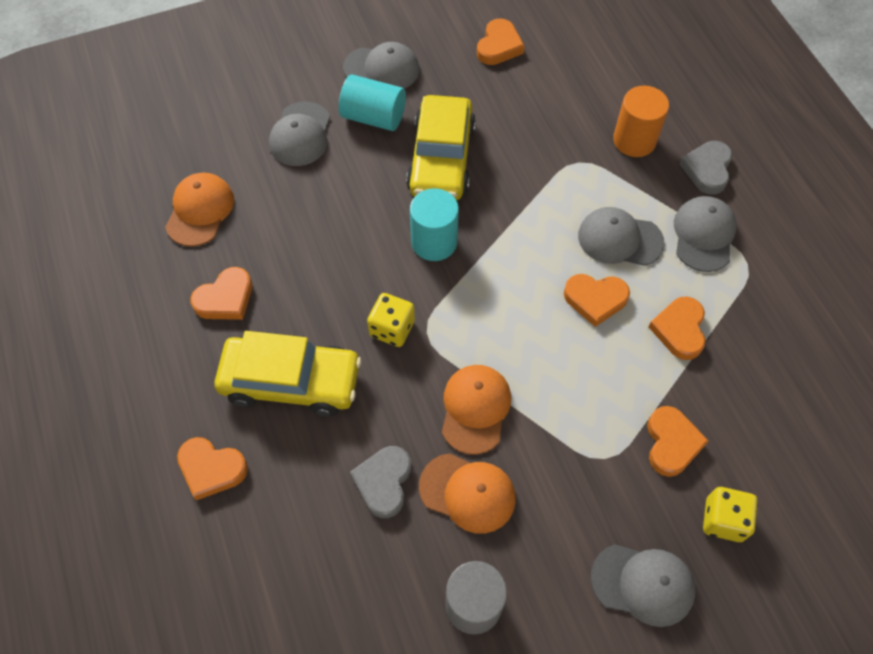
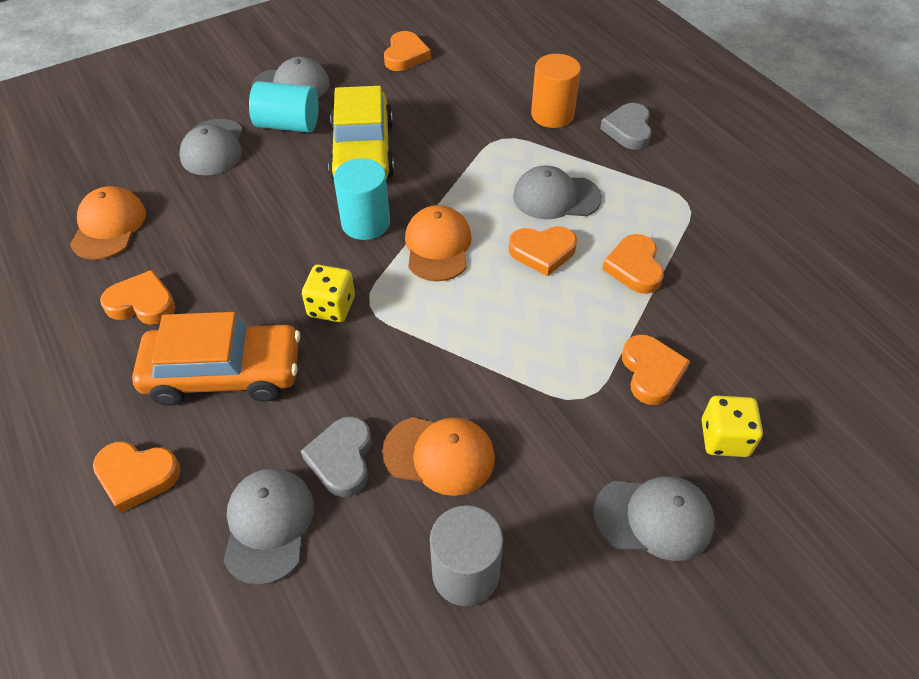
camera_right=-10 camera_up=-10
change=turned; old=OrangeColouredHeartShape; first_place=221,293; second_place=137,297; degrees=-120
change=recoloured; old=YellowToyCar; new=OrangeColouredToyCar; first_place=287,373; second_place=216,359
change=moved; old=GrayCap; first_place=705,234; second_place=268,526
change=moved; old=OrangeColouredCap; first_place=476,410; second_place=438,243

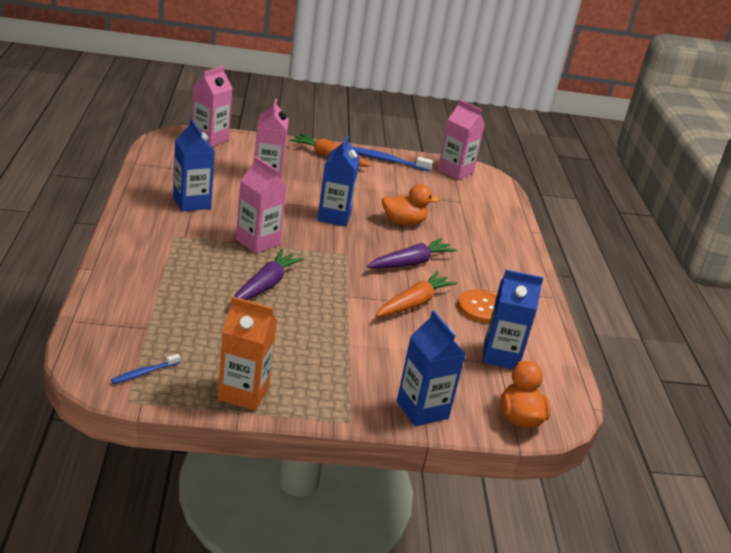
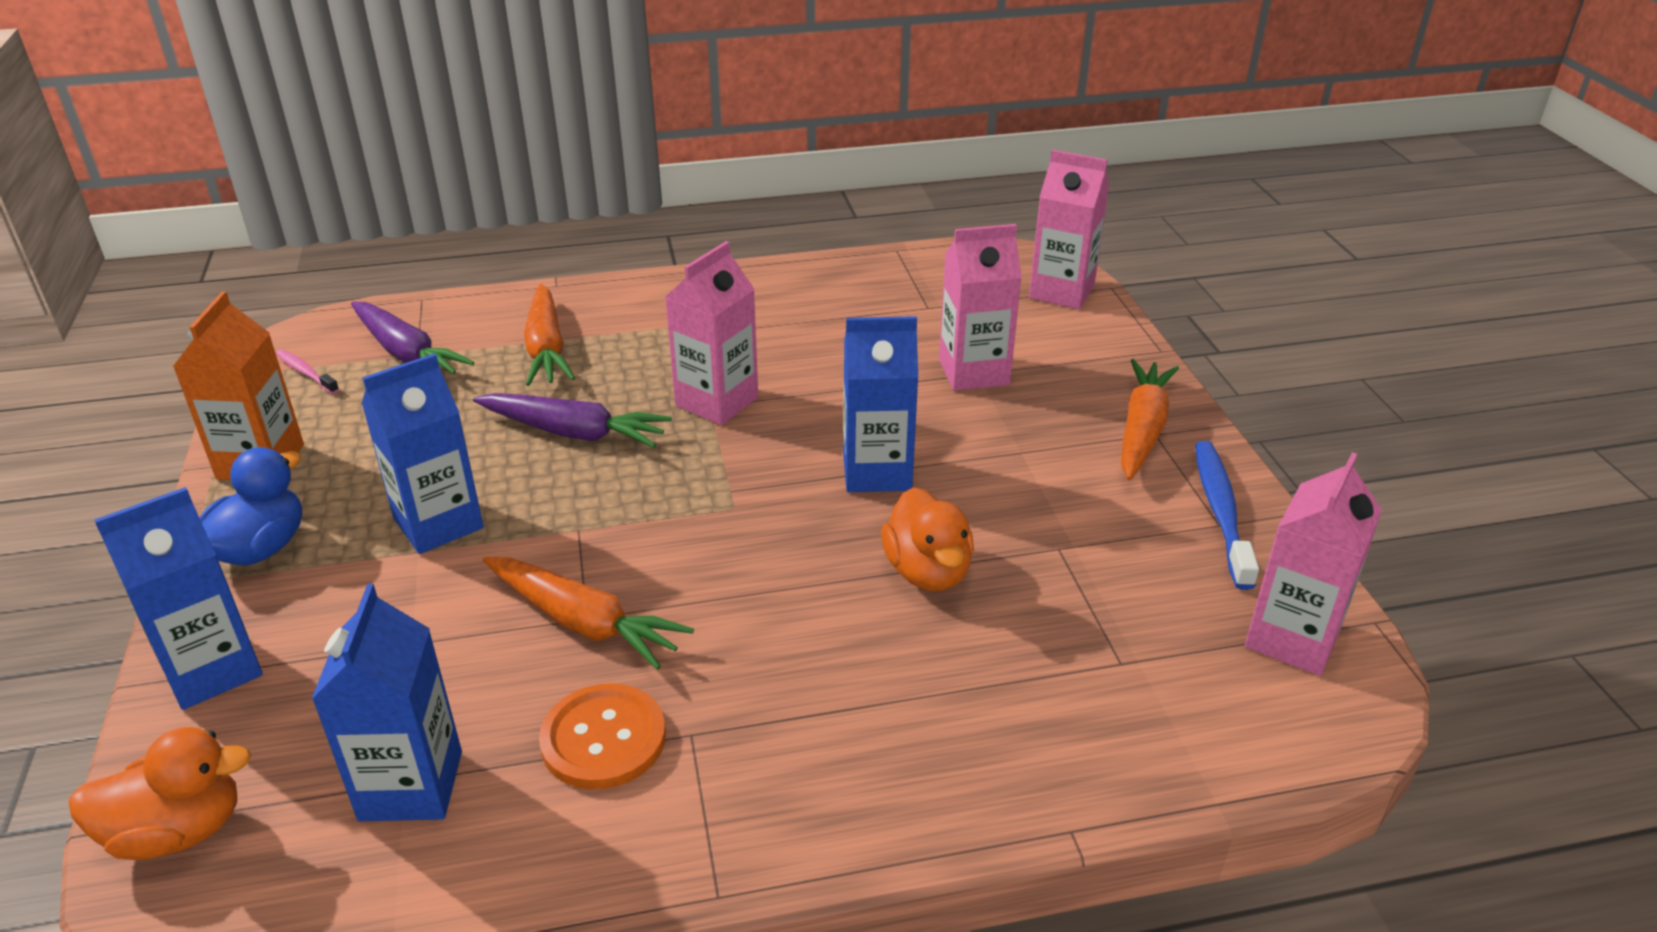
camera_right=85 camera_up=5
change=added; new=BlueRubberDuck; second_place=250,506
change=recoloured; old=BlueDentalBrush; new=PinkDentalBrush; first_place=145,369; second_place=307,371
change=moved; old=RoyalPurpleToyCarrot; first_place=412,253; second_place=412,338
change=moved; old=BlueCarton; first_place=194,165; second_place=423,453
change=added; new=OrangeColouredToyCarrot; second_place=549,335

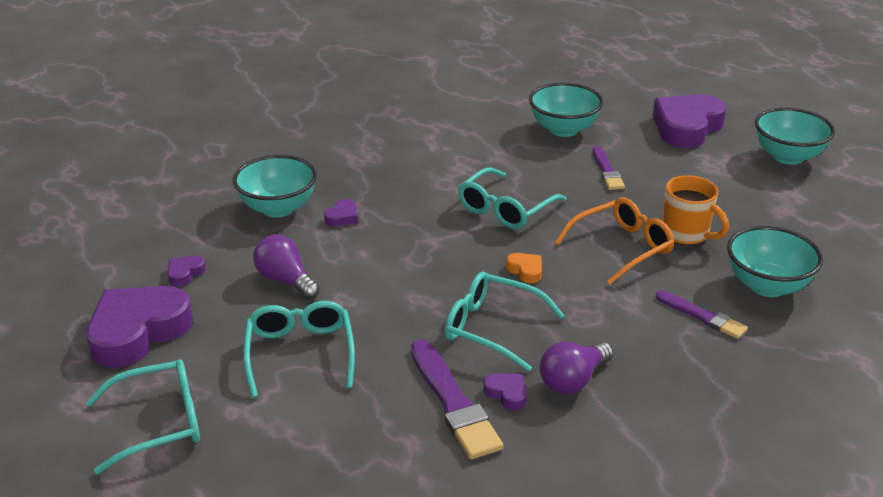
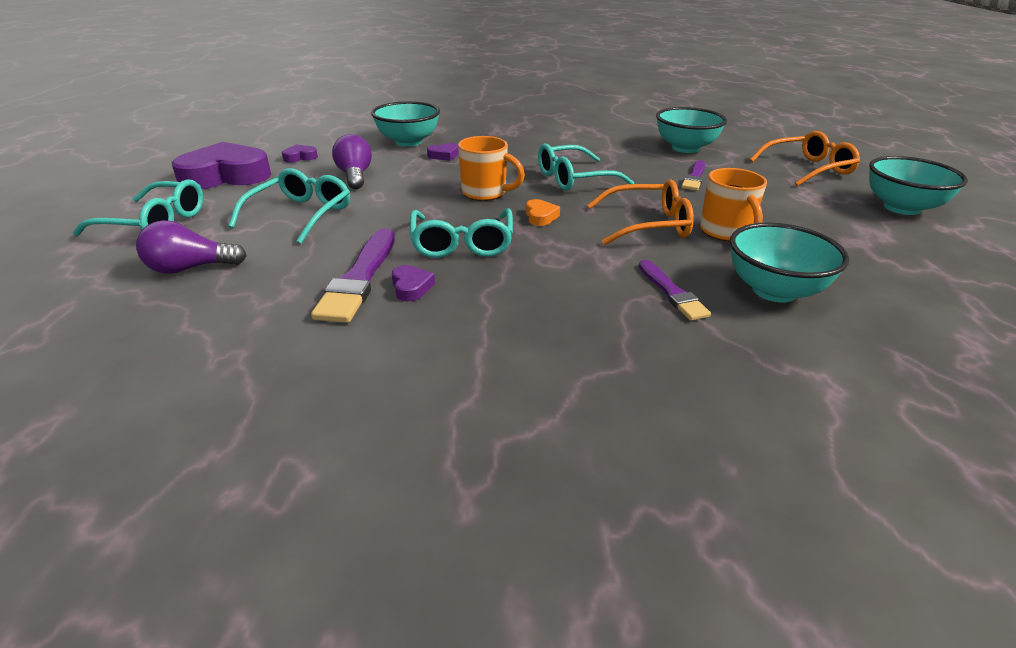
camera_right=30 camera_up=0
change=moved; old=RoyalPurpleLightBulb; first_place=576,368; second_place=191,247
change=turned; old=TurquoiseGlasses; first_place=505,322; second_place=461,233; degrees=-150
change=added; new=OrangeColouredCoffeeMug; second_place=491,168
change=replaced; old=RoyalPurpleHeartShape; new=OrangeColouredGlasses; first_place=690,121; second_place=804,158

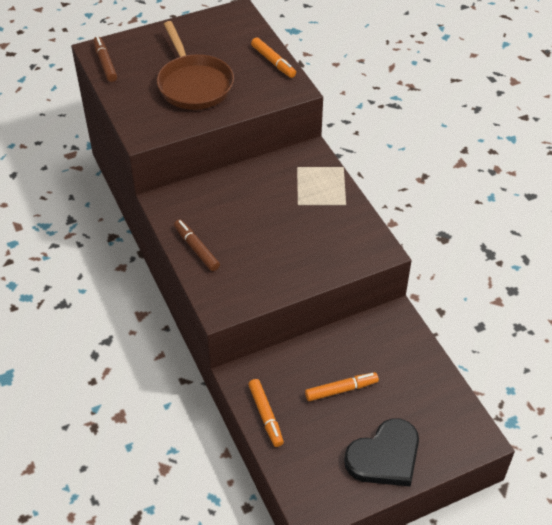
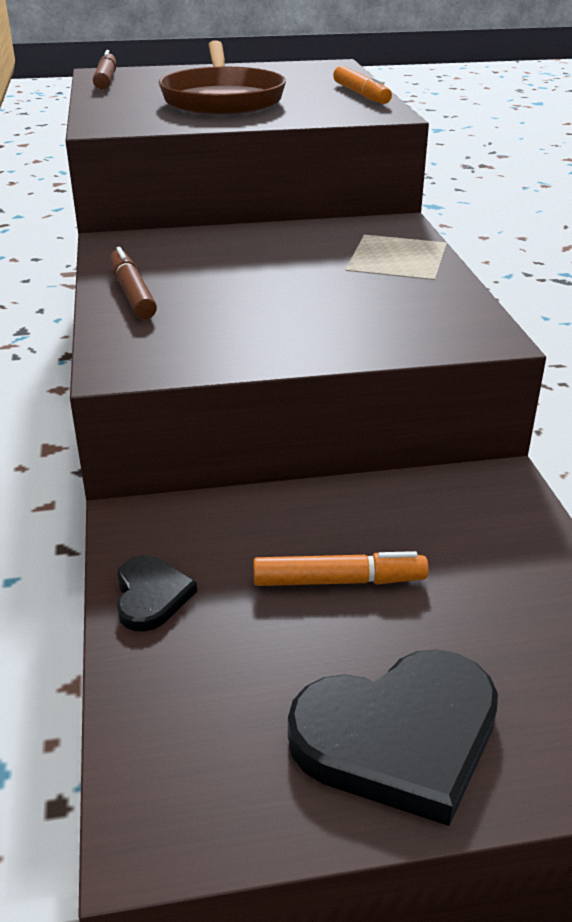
camera_right=15 camera_up=-15
change=replaced; old=OrangeColouredMarker; new=EbonyHeartShape; first_place=266,413; second_place=157,593

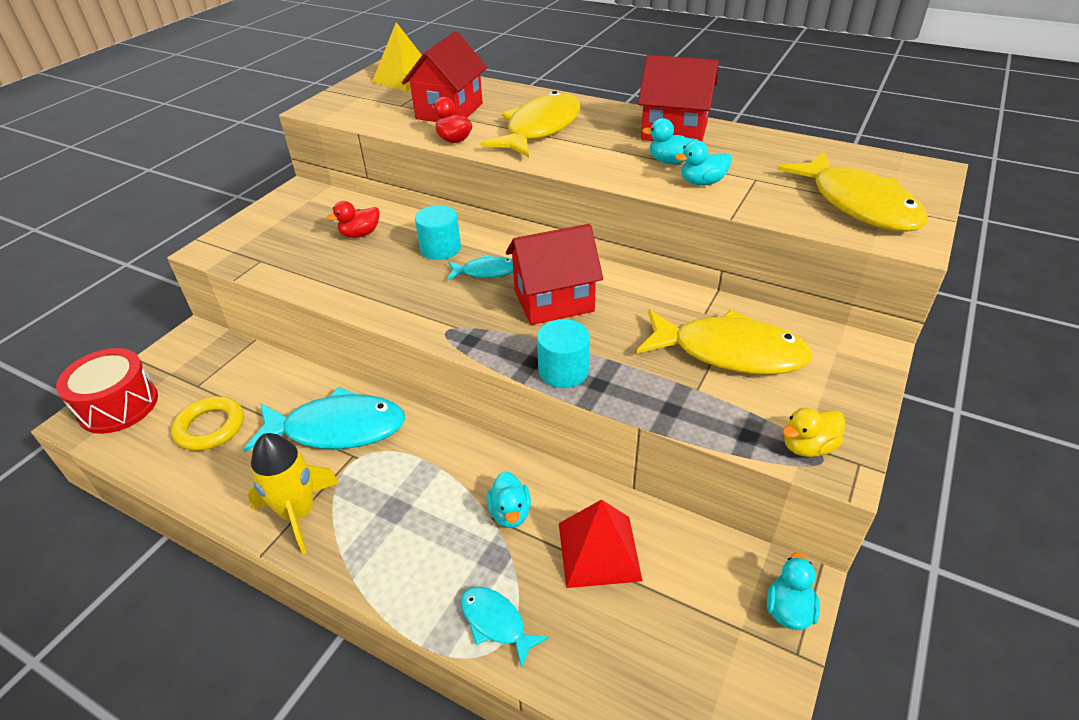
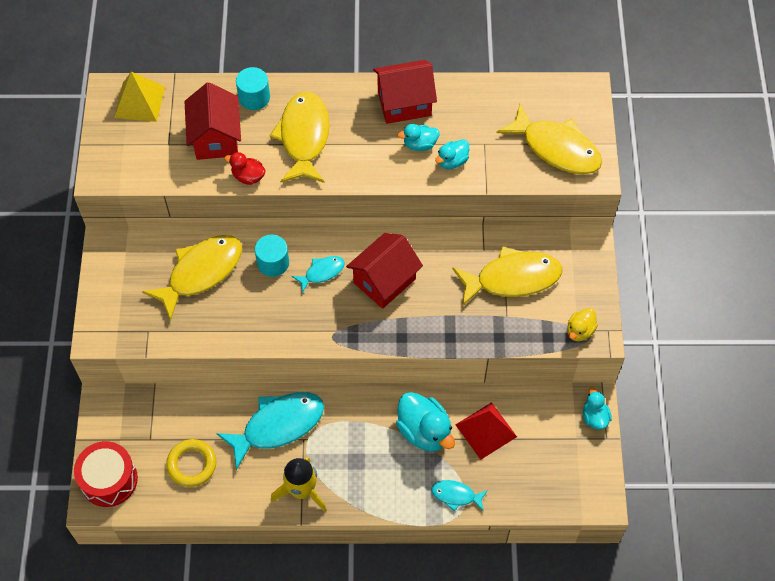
camera_right=-30 camera_up=20
change=replaced; old=ScarletRubberDuck; new=YellowFish; first_place=353,219; second_place=192,277
change=moved; old=TurquoiseSolidCylinder; first_place=563,353; second_place=253,88
change=resized; old=TurquoiseRubberDuck; first_place=509,499; second_place=425,421; factor=1.78

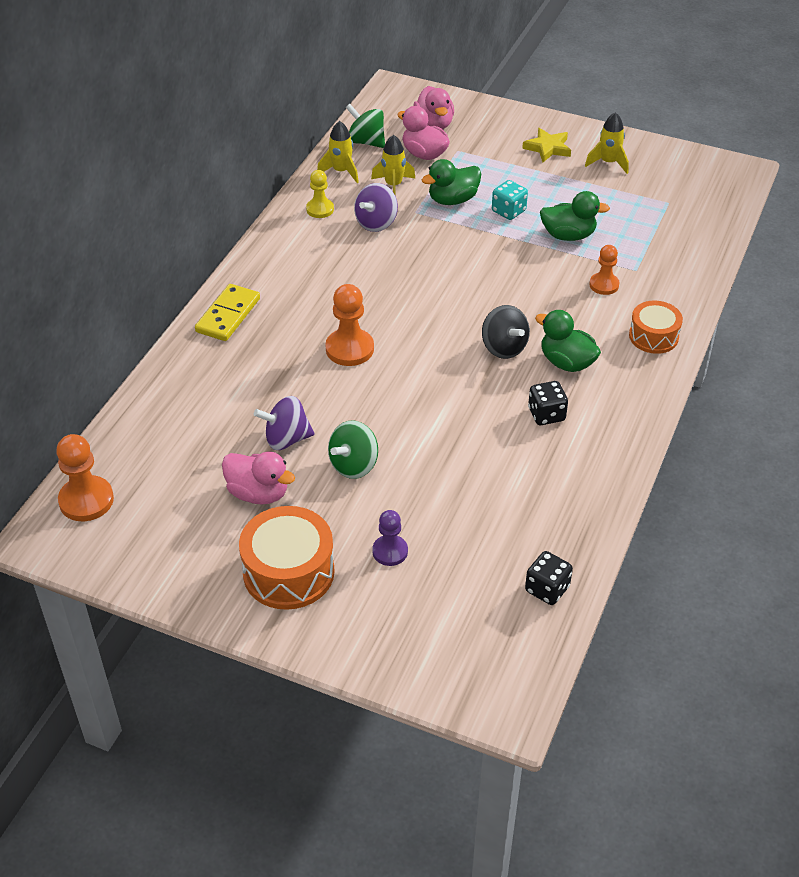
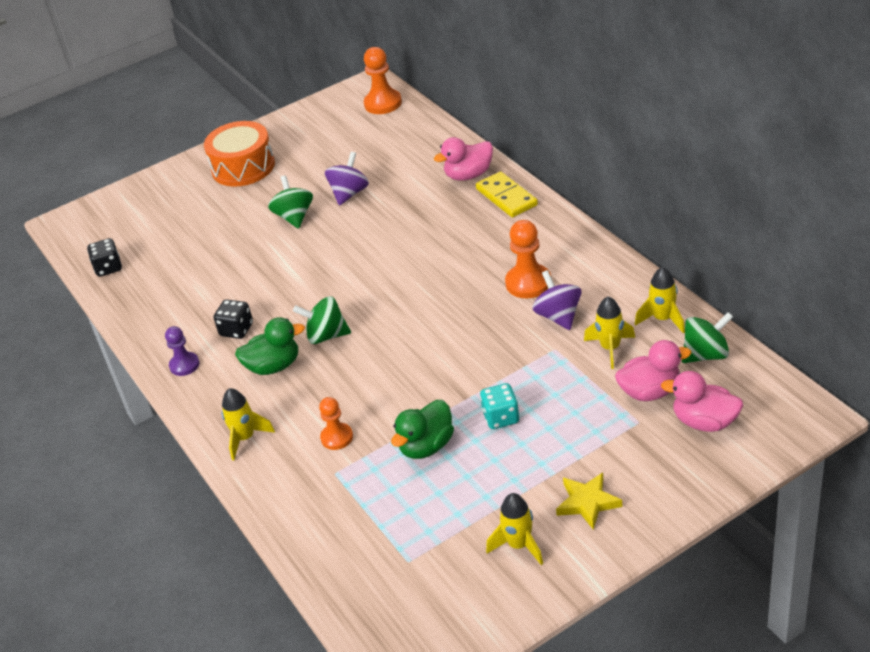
camera_right=130 camera_up=-5
change=moved; old=RoyalPurpleChessPawn; first_place=390,538; second_place=182,351
change=replaced; old=OrangeColouredSnareDrum; new=YellowSpaceship; first_place=656,327; second_place=248,424
change=recoloured; old=EbonyWhirligig; new=LeafGreenWhirligig; first_place=506,332; second_place=322,320
change=moved; old=PinkRubberDuck; first_place=258,478; second_place=463,159
change=moved; old=OrangeColouredChessPawn; first_place=349,325; second_place=528,259
change=removed; old=YellowChessPawn; first_place=320,194
change=removed; old=LeafGreenRubberDuck; first_place=451,182

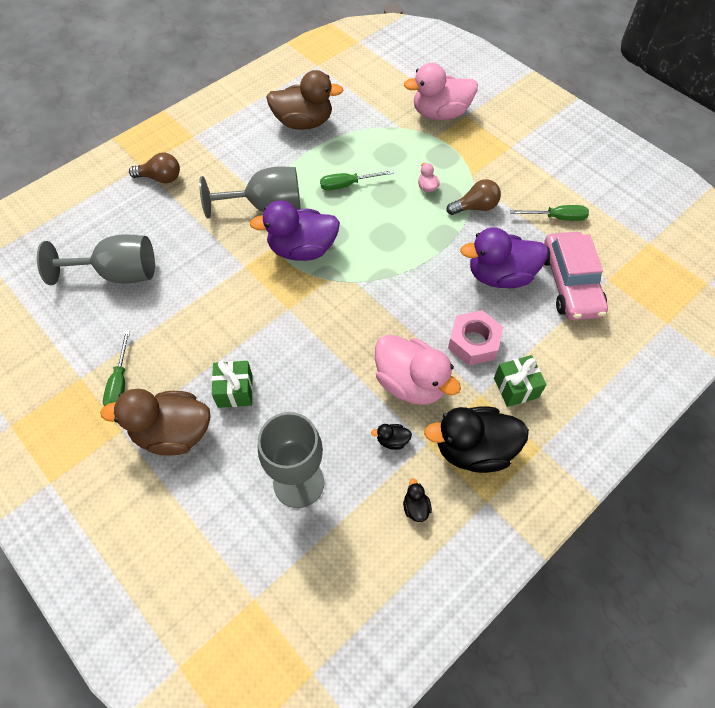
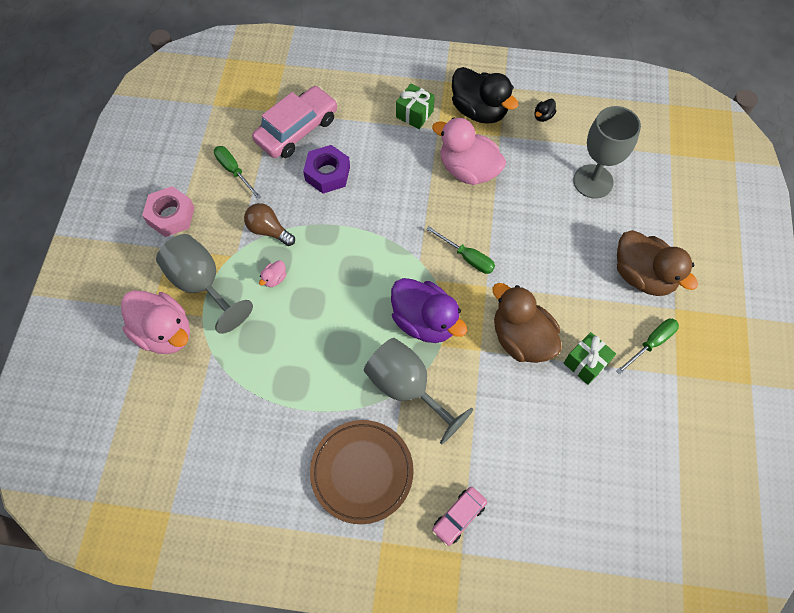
camera_right=-130 camera_up=5
change=moved; old=PinkHexagonNut; first_place=475,338; second_place=168,211
change=moved; old=GrayGoblet; first_place=96,259; second_place=204,284
change=replaced; old=RoyalPurpleRubberDuck; new=RoyalPurpleHexagonNut; first_place=504,257; second_place=326,169
change=added; new=DarkBrownDinnerPlate; second_place=362,472
change=moved; old=LeafGreenFlatScrewdriver; first_place=357,180; second_place=460,250
change=turned; old=PinkRubberDuck; first_place=418,370; second_place=469,151; degrees=-60
change=replaced; old=DarkBrownLightBulb; new=PinkToyCar; first_place=154,168; second_place=459,516
change=moved; old=DarkBrownRubberDuck; first_place=304,100; second_place=527,323
change=moved; old=LeafGreenWrappedGift; first_place=232,384; second_place=590,358
change=removed; old=EbonyRubberDuck; first_place=391,437

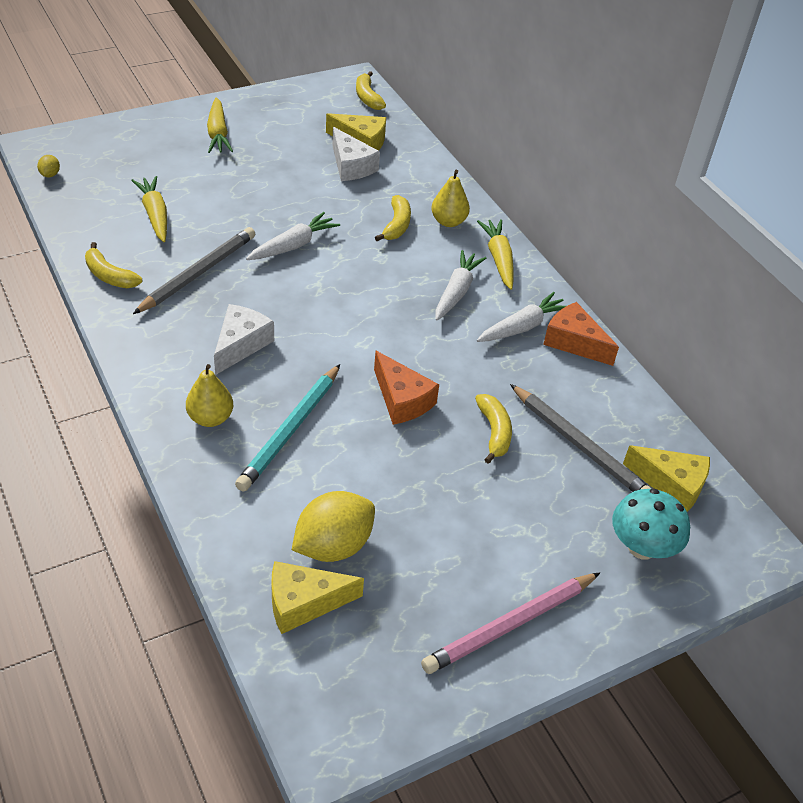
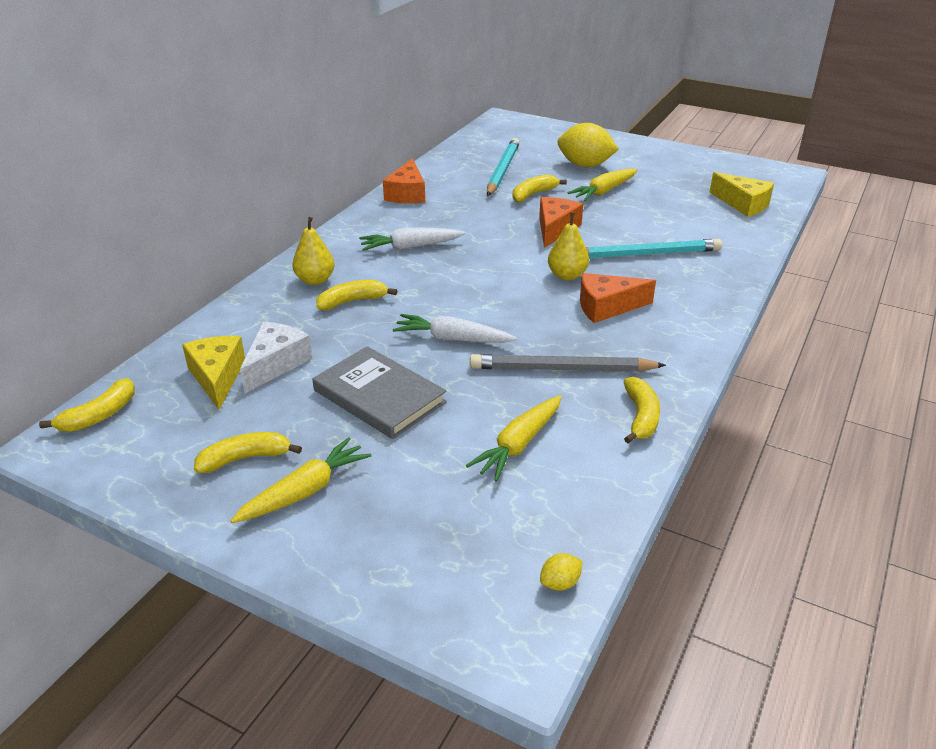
camera_right=-120 camera_up=-10
change=added; new=YellowBananaFruit; second_place=248,452
change=added; new=GrayBook; second_place=380,392
change=recoloured; old=GrayWoodenPencil; new=TurquoiseWoodenPencil; first_place=581,438; second_place=503,167
change=moved; old=YellowToyPear; first_place=209,395; second_place=568,246
change=moved; old=YellowLemon; first_place=333,526; second_place=588,145
change=moved; old=YellowToyCarrot; first_place=495,254; second_place=602,184
change=recoloured; old=PureWhitePieceOfCheese; new=OrangeColouredPieceOfCheese; first_place=244,339; second_place=618,298
change=removed; old=PinkWoodenPencil; first_place=510,623
change=removed; old=PureWhiteToyCarrot; first_place=521,317
change=removed; old=TurquoiseFungus; first_place=651,524
change=removed; old=YellowPieceOfCheese; first_place=666,478

